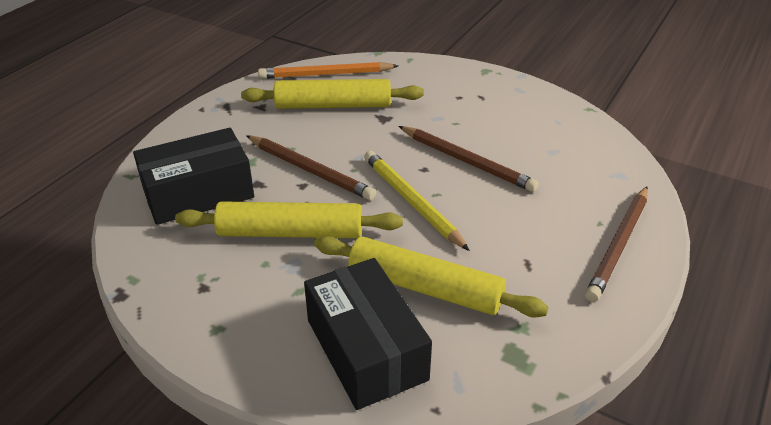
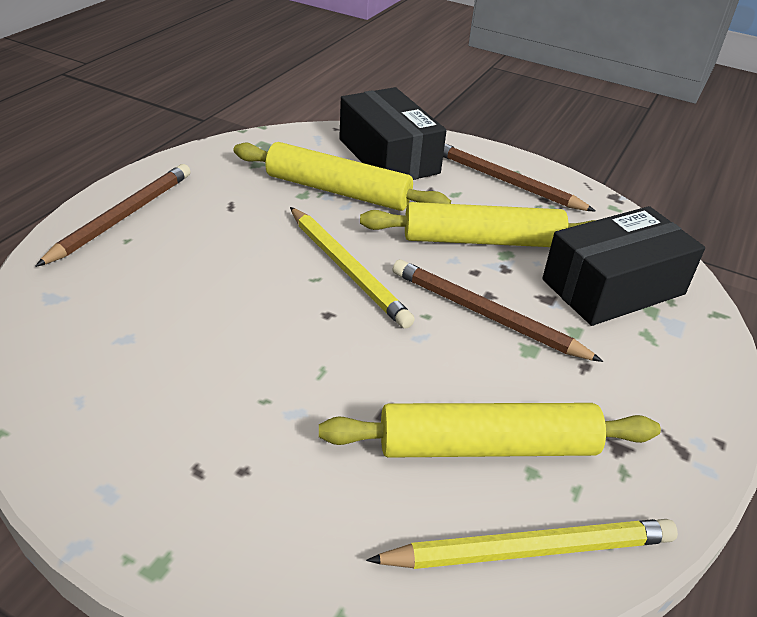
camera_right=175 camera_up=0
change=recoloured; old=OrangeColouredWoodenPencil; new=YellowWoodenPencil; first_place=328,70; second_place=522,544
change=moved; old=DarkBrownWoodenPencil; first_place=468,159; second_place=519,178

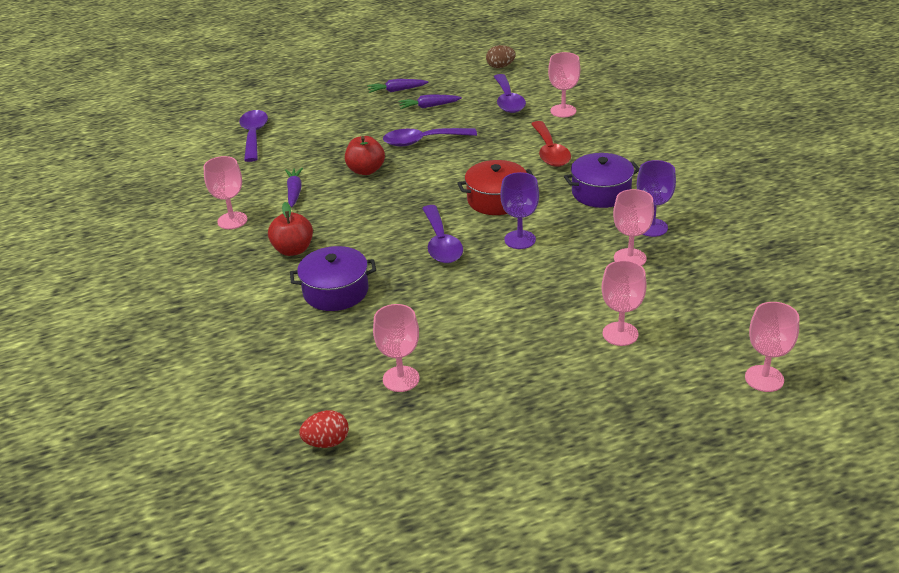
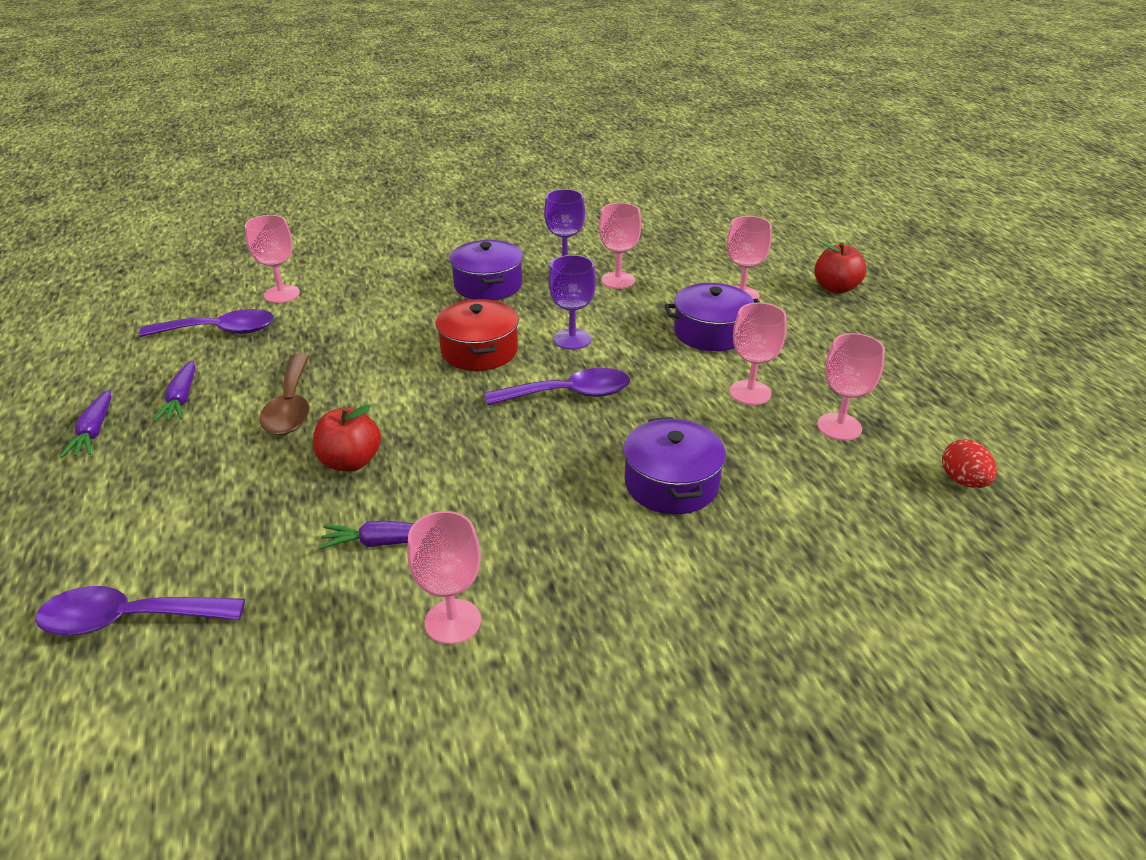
camera_right=-90 camera_up=0
change=recoloured; old=RoyalPurpleTeaspoon; new=DarkBrownTeaspoon; first_place=430,137; second_place=284,394
change=added; new=RoyalPurplePot; second_place=712,317
change=moved; old=PinkGoblet; first_place=772,347; second_place=758,354
change=moved; old=ScarletToyApple; first_place=290,229; second_place=840,268
change=removed; old=DarkBrownEggShape; first_place=501,56
change=removed; old=ScarletTeaspoon; first_place=551,144

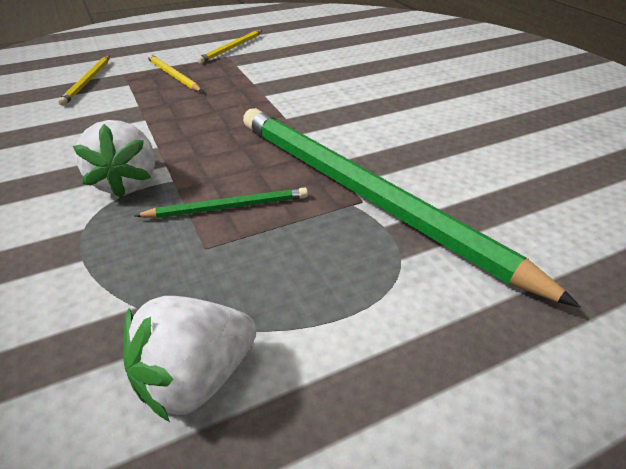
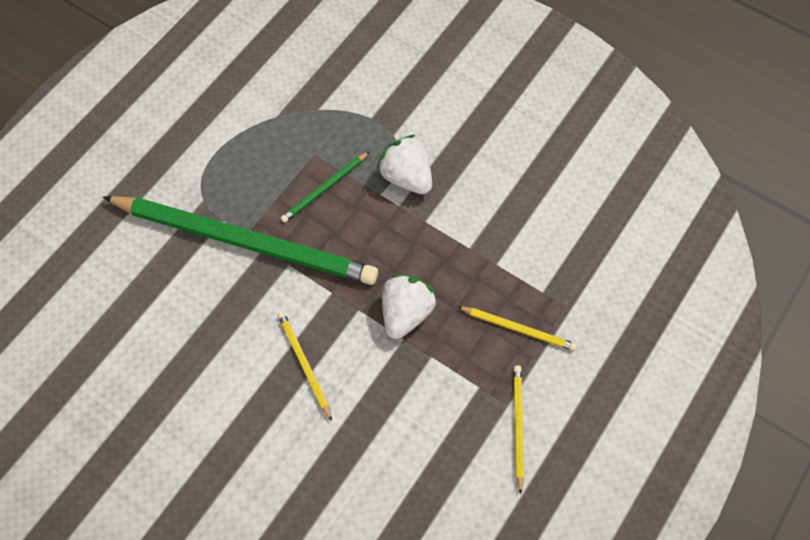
camera_right=150 camera_up=25
change=moved; old=YellowWoodenPencil; first_place=84,81; second_place=304,366
change=moved; old=PureWhiteStrawberry; first_place=189,359; second_place=409,306

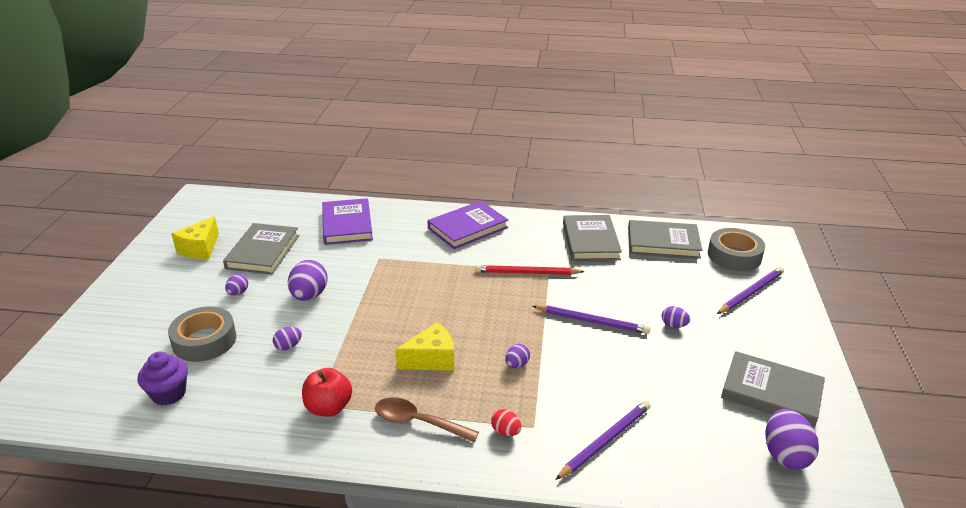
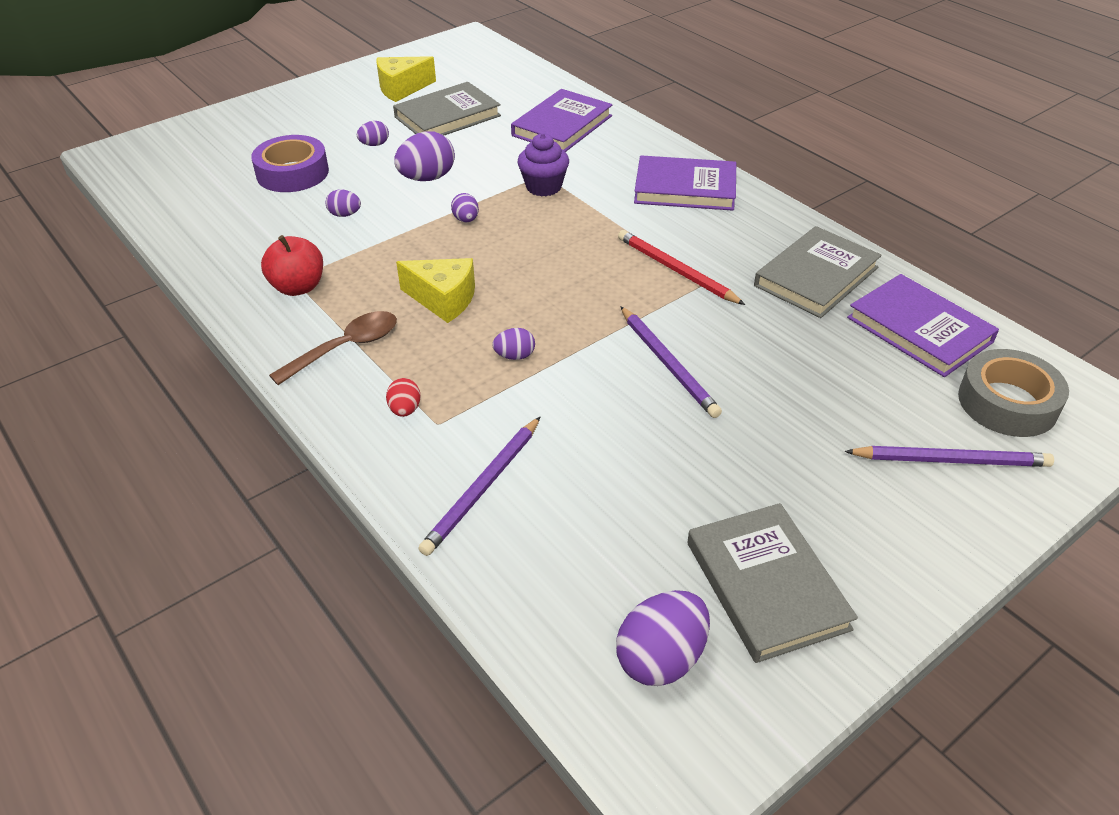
camera_right=45 camera_up=10
change=recoloured; old=GrayTape; new=RoyalPurpleTape; first_place=202,334; second_place=290,163
change=turned; old=DarkBrownTeaspoon; first_place=427,419; second_place=333,348; degrees=75
change=turned; old=RoyalPurpleWoodenPencil; first_place=602,440; second_place=479,486; degrees=120
change=moved; old=RoyalPurpleEggShape; first_place=676,317; second_place=465,207
change=moved; old=RoyalPurpleCupcake; first_place=163,378; second_place=543,165
change=recoloured; old=GrayBook; new=RoyalPurpleBook; first_place=665,239; second_place=923,325

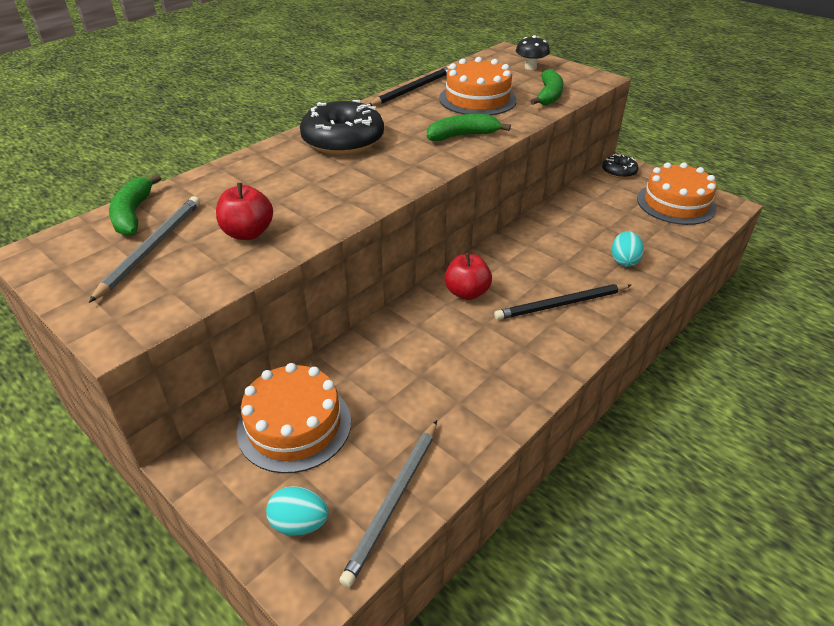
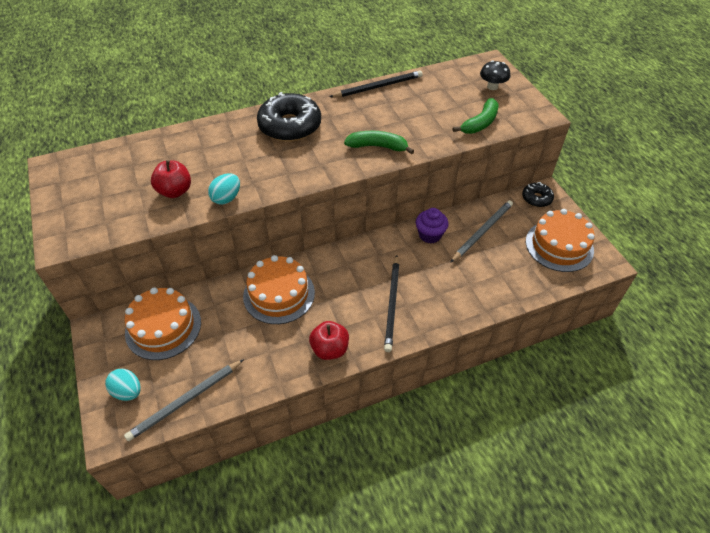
camera_right=25 camera_up=10
change=moved; old=TurquoiseEggShape; first_place=628,249; second_place=224,189
change=moved; old=OrangeColouredCake; first_place=478,86; second_place=279,289
change=moved; old=ScarletToyApple; first_place=468,276; second_place=329,340
change=turned; old=EbonyWoodenPencil; first_place=562,302; second_place=391,303; degrees=-90
change=added; new=RoyalPurpleCupcake; second_place=432,225
change=moved; old=GrayWoodenPencil; first_place=144,249; second_place=481,231
change=removed; old=LeafGreenBananaFruit; first_place=135,205

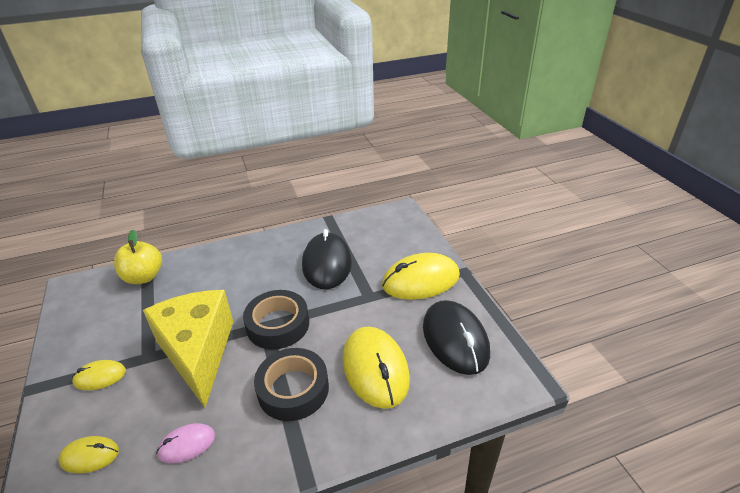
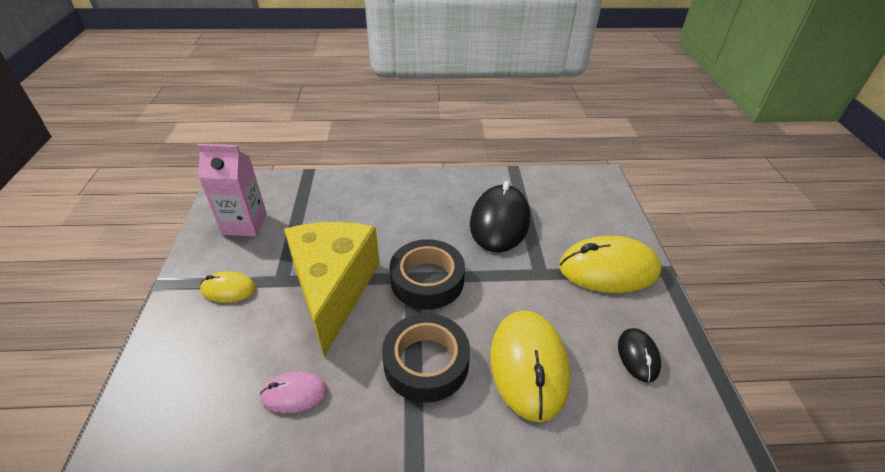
camera_right=15 camera_up=5
change=added; new=PinkCarton; second_place=232,190
change=resized; old=EbonyPcMouse; first_place=456,337; second_place=639,355; factor=0.51
change=removed; old=YellowPcMouse; first_place=88,454
change=removed; old=YellowToyApple; first_place=138,256

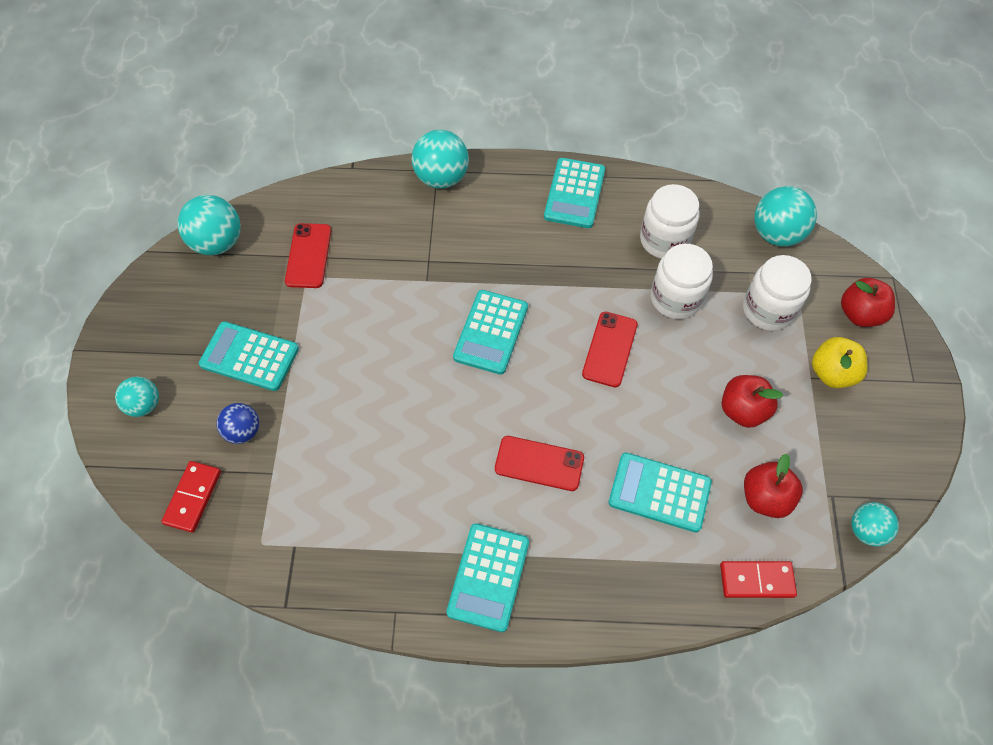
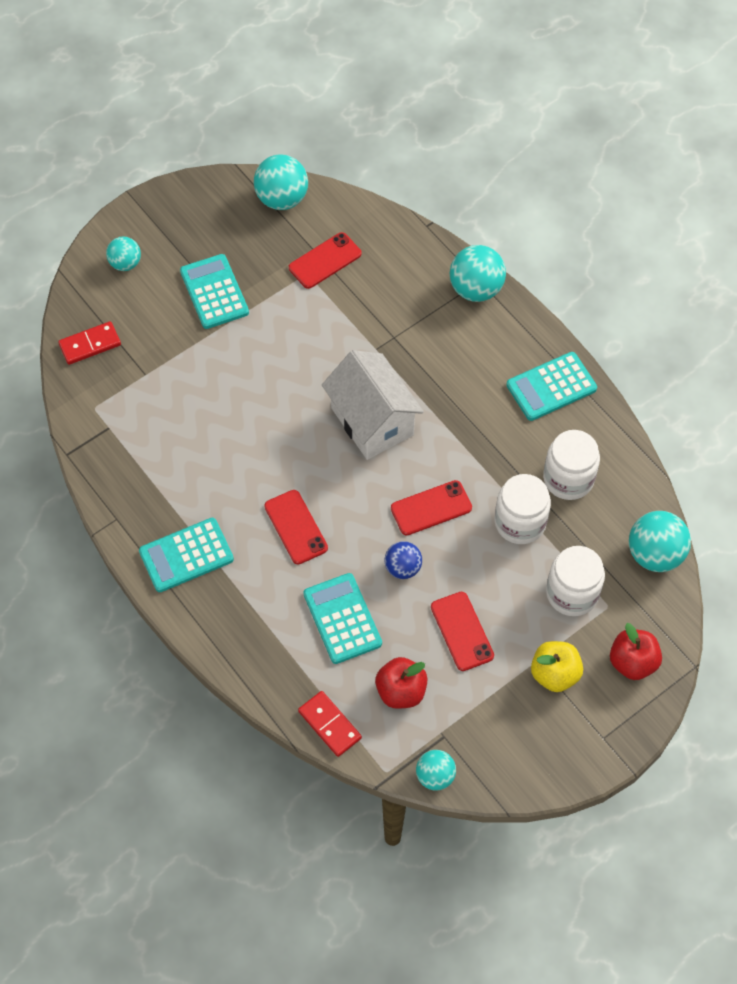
camera_right=50 camera_up=0
change=replaced; old=TurquoiseCalculator; new=PureWhiteCottage; first_place=490,332; second_place=373,405
change=moved; old=BluePlayBall; first_place=237,423; second_place=403,560
change=replaced; old=ScarletToyApple; new=ScarletMobilePhone; first_place=752,401; second_place=462,631

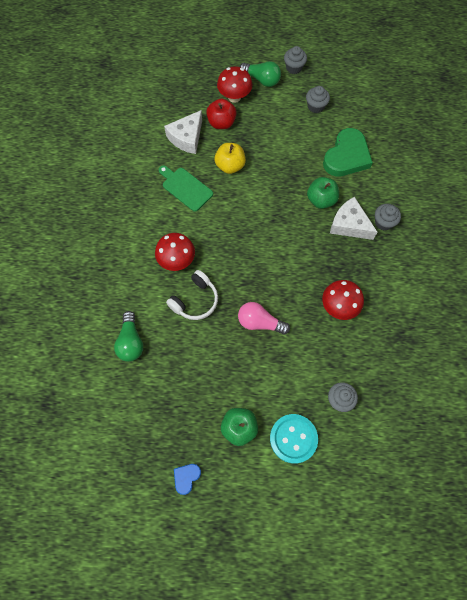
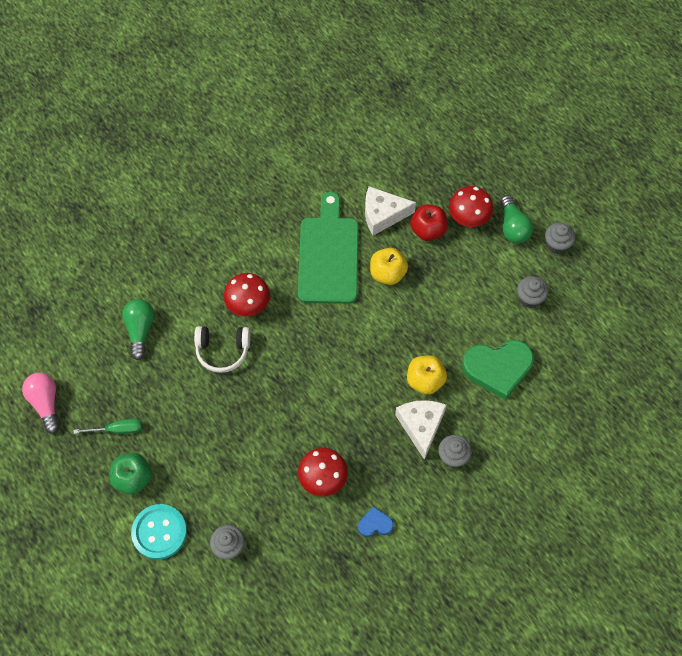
camera_right=50 camera_up=-5
change=moved; old=PinkLightBulb; first_place=264,318; second_place=40,403
change=added; new=LeafGreenFlatScrewdriver; second_place=108,426
change=turned; old=LeafGreenLightBulb; first_place=128,336; second_place=138,329; degrees=135
change=resized; old=LeafGreenCuttingBoard; first_place=186,188; second_place=328,248; factor=1.68
change=moved; old=BlueHeartShape; first_place=187,479; second_place=376,521
change=recoloured; old=LeafGreenToyApple; new=YellowToyApple; first_place=323,193; second_place=427,375

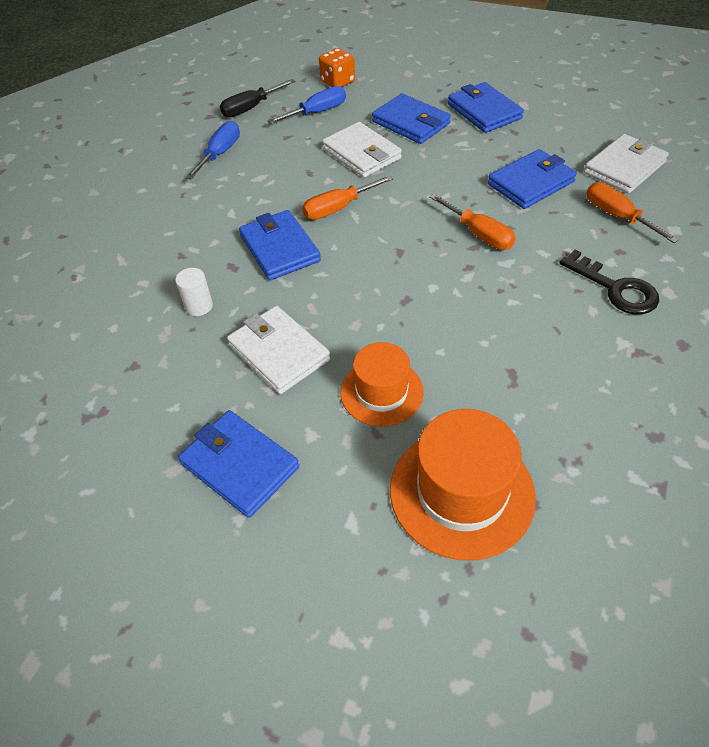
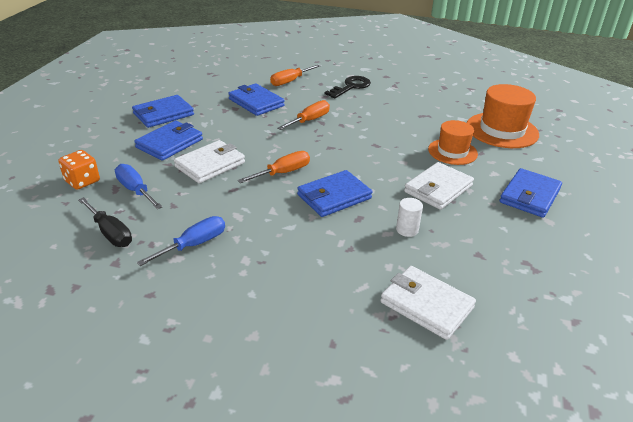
camera_right=-100 camera_up=-15
change=turned; old=BlueFlatScrewdriver; first_place=213,150; second_place=181,241; degrees=120
change=turned; old=OrangeColouredFlatScrewdriver; first_place=347,197; second_place=274,167; degrees=-90
change=moved; old=PureWhiteCardWallet; first_place=626,163; second_place=428,303

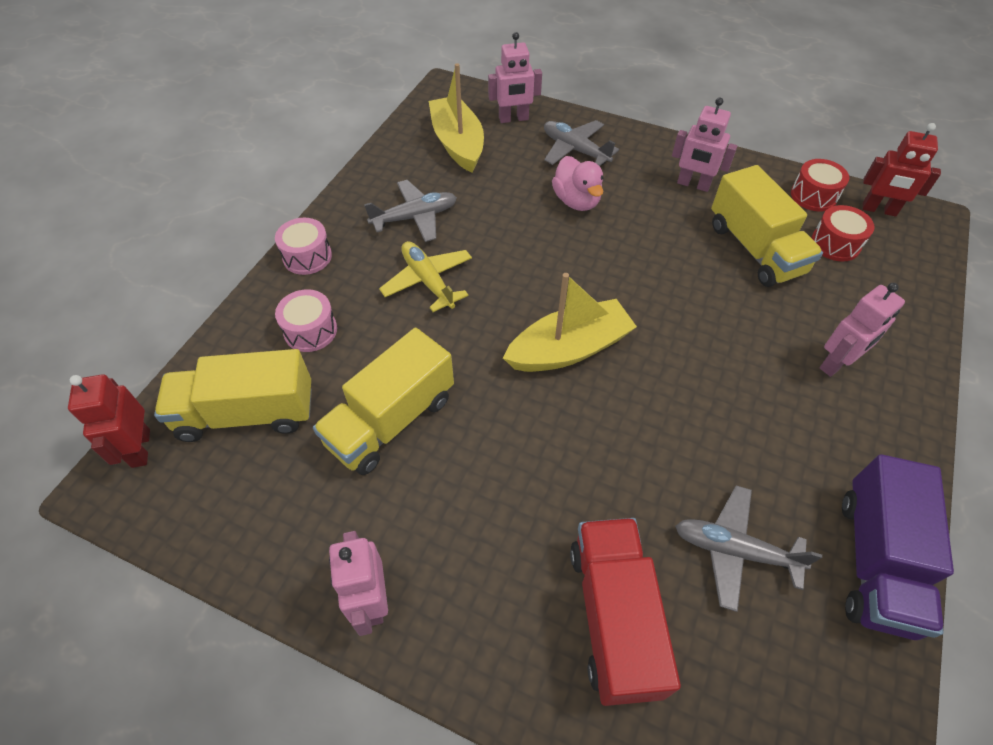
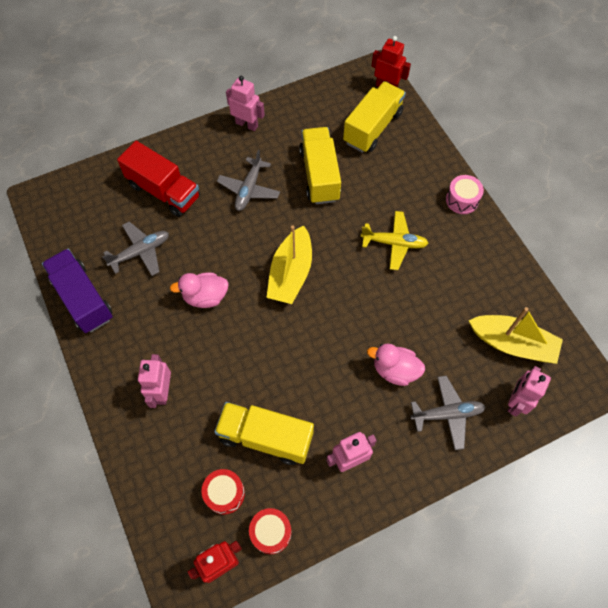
camera_right=130 camera_up=10
change=added; new=PinkRubberDuck; second_place=199,290
change=moved; old=GrayPlane; first_place=410,211; second_place=248,180
change=removed; old=PinkSnareDrum; first_place=306,320

